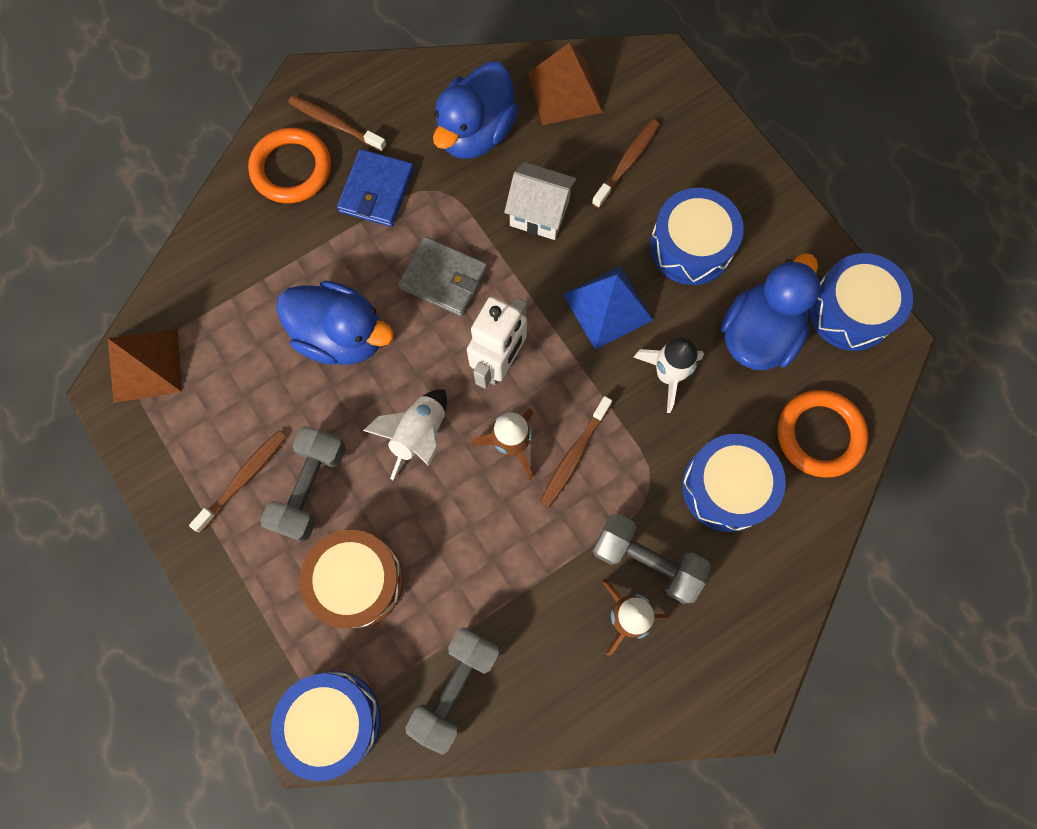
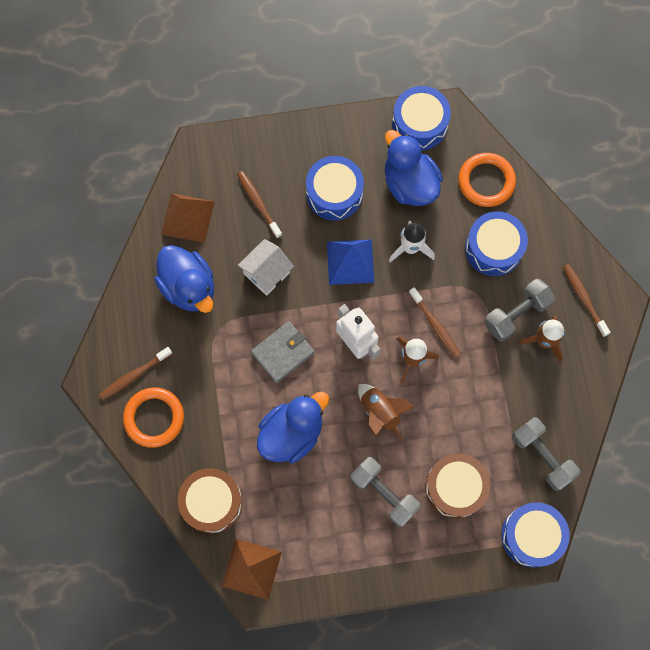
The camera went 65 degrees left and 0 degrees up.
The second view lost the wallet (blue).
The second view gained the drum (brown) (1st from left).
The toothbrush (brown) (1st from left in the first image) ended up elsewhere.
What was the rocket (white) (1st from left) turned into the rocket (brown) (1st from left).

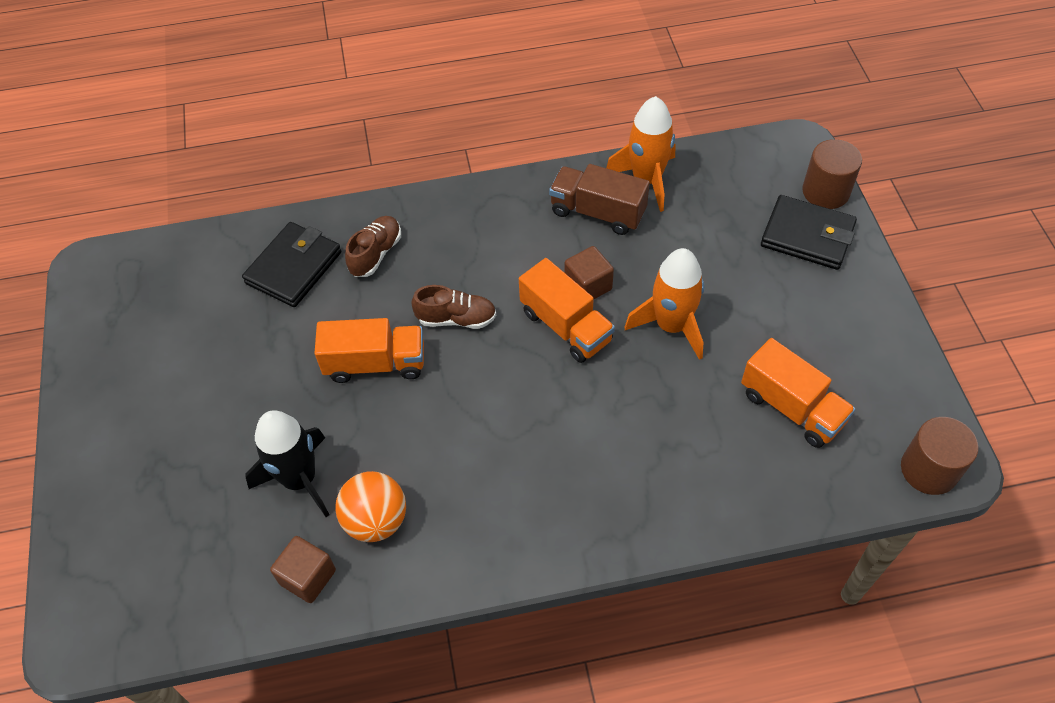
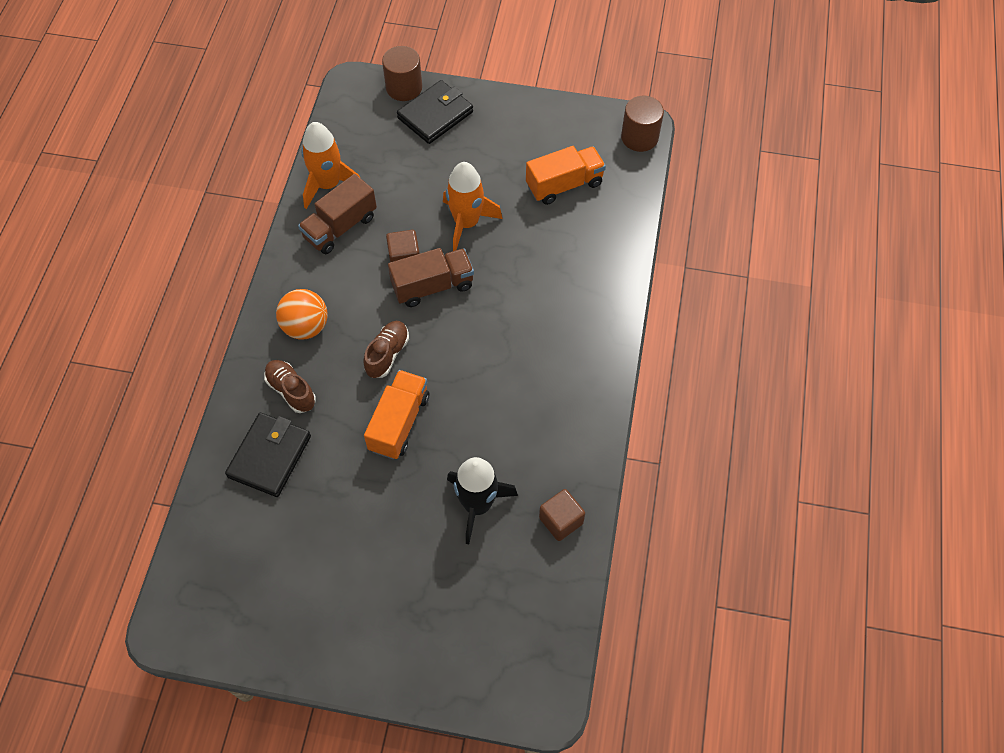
The camera went 70 degrees left and 5 degrees up.
The ball (orange) ended up elsewhere.
What was the truck (orange) (2nd from left) turned into the truck (brown) (2nd from left).
The wallet (black) (1st from left) ended up facing another way, 60 degrees clockwise from before.

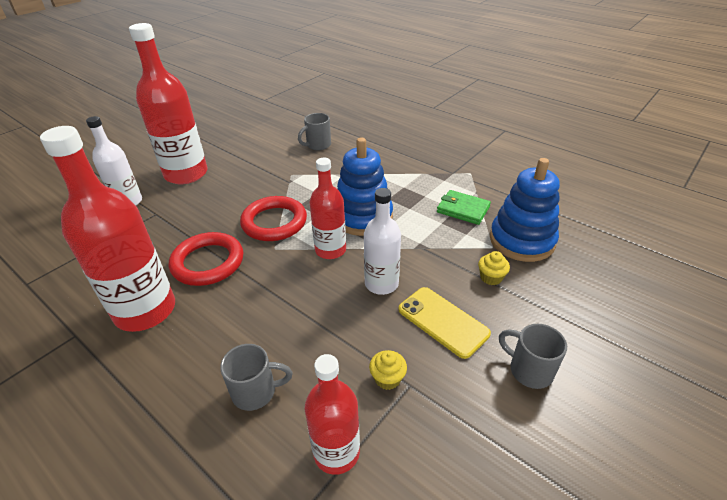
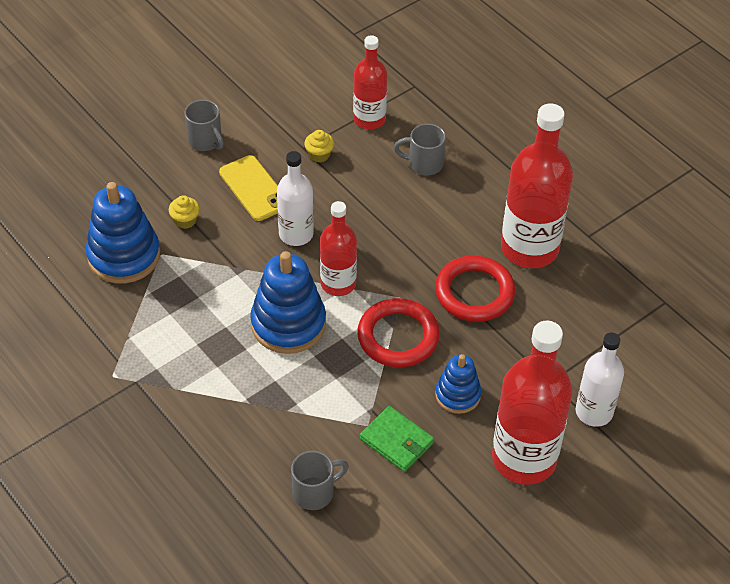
The camera went 170 degrees left and 10 degrees up.
The second view gained the stacking toy (blue) (3rd from left).
The wallet (green) ended up elsewhere.

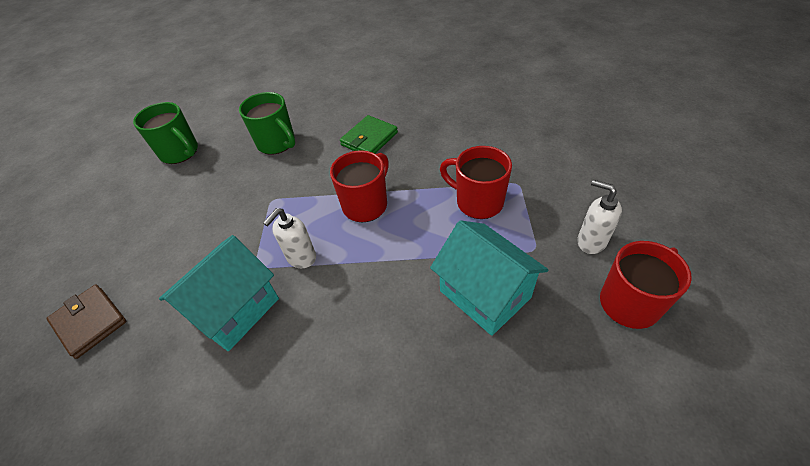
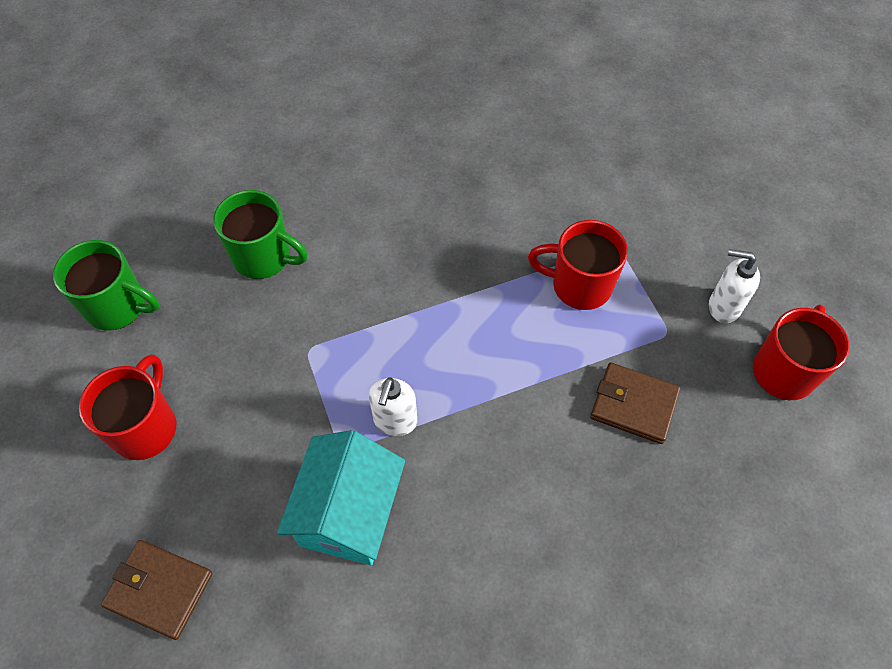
The camera went 25 degrees left and 10 degrees up.
The second view lost the wallet (green).
The mug (red) (1st from left) ended up elsewhere.
Where the house (turquoise) (2nd from left) stood, the wallet (brown) (2nd from left) came to stand.

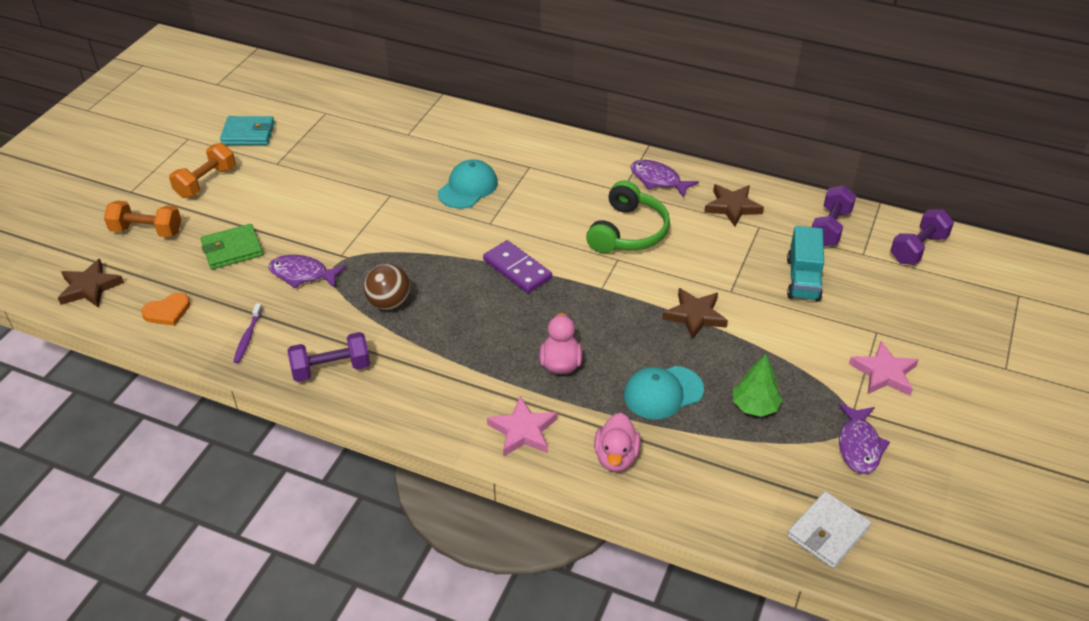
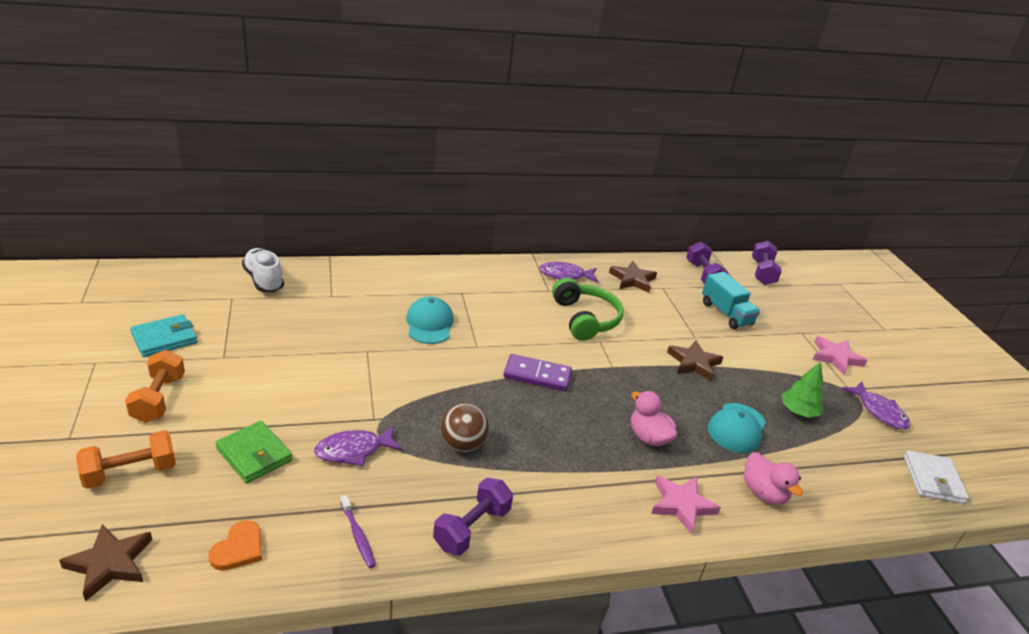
The camera went 40 degrees left and 10 degrees down.
The second view gained the shoe (white).
The wallet (green) ended up facing another way, 75 degrees counterclockwise from before.

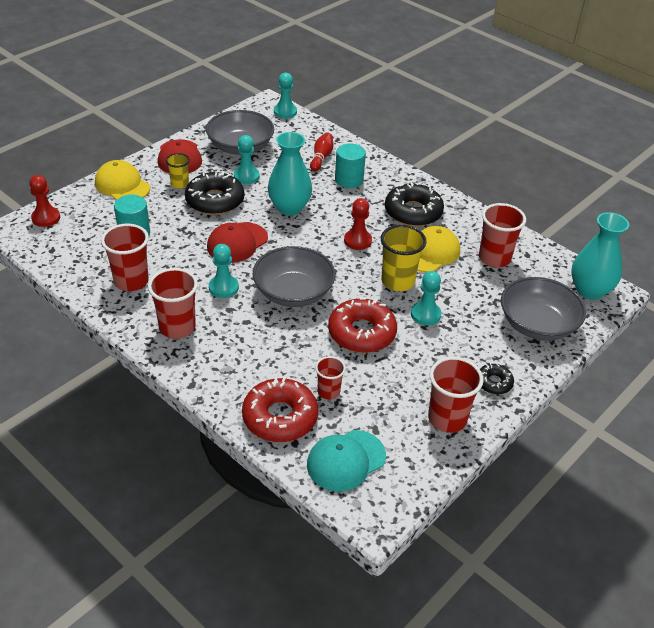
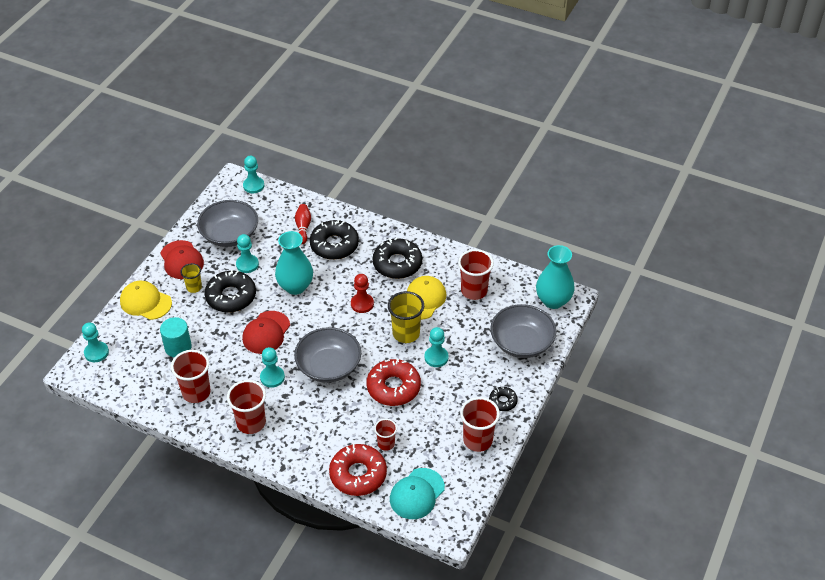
The camera went 15 degrees left and 5 degrees up.
Where the cylinder (turquoise) (2nd from left) stood, the donut (black) (2nd from left) came to stand.
What was the pawn (red) (1st from left) turned into the pawn (turquoise) (1st from left).

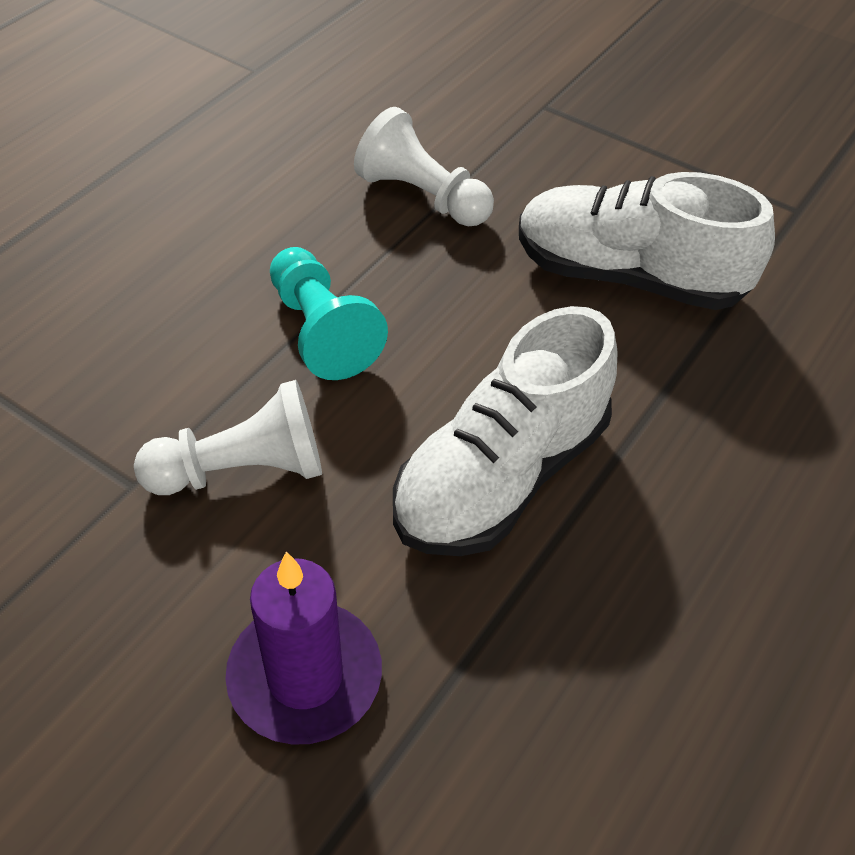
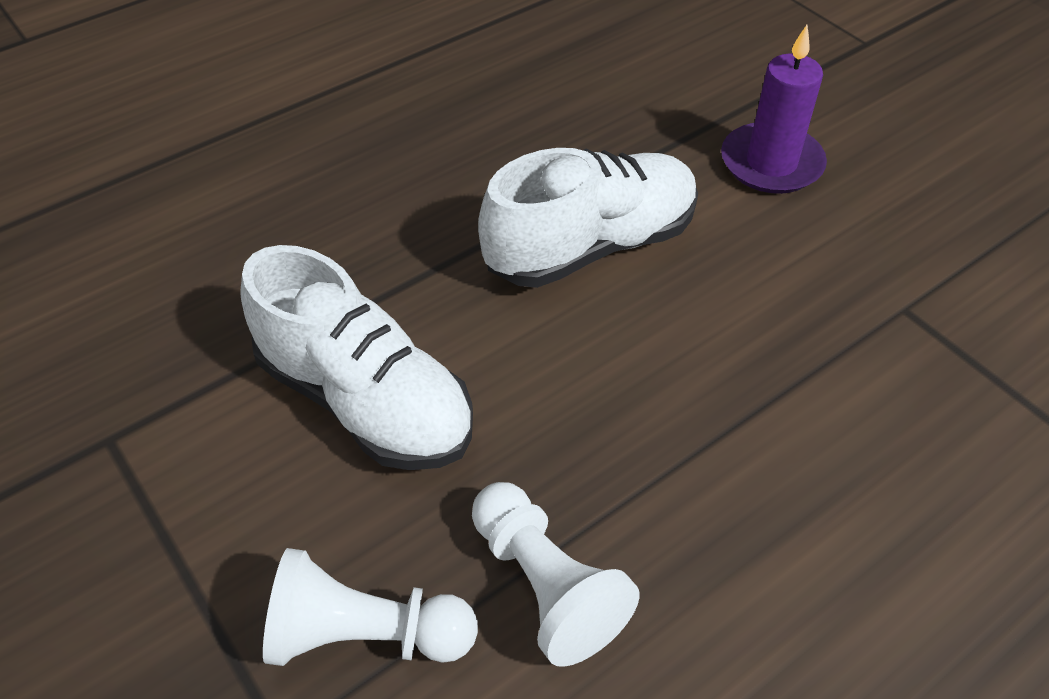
The camera went 160 degrees left and 0 degrees up.
The second view lost the pawn (turquoise).
The pawn (white) (1st from left) ended up elsewhere.

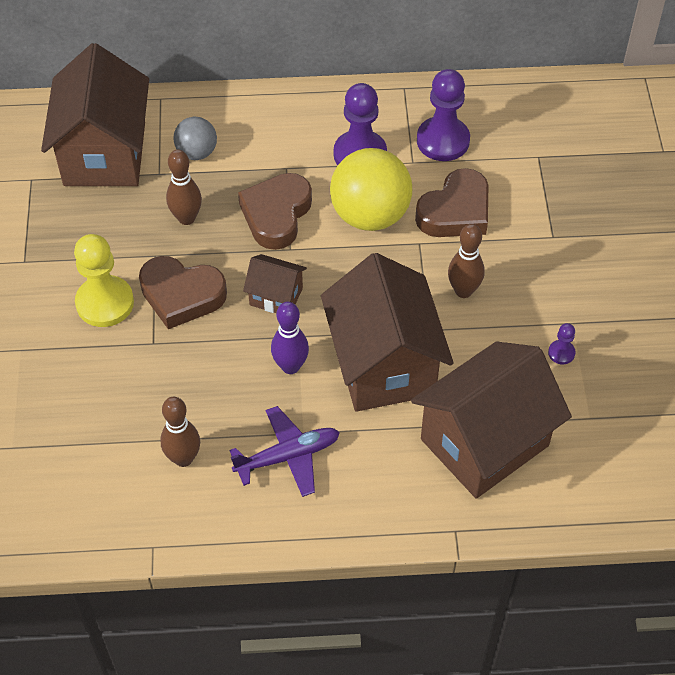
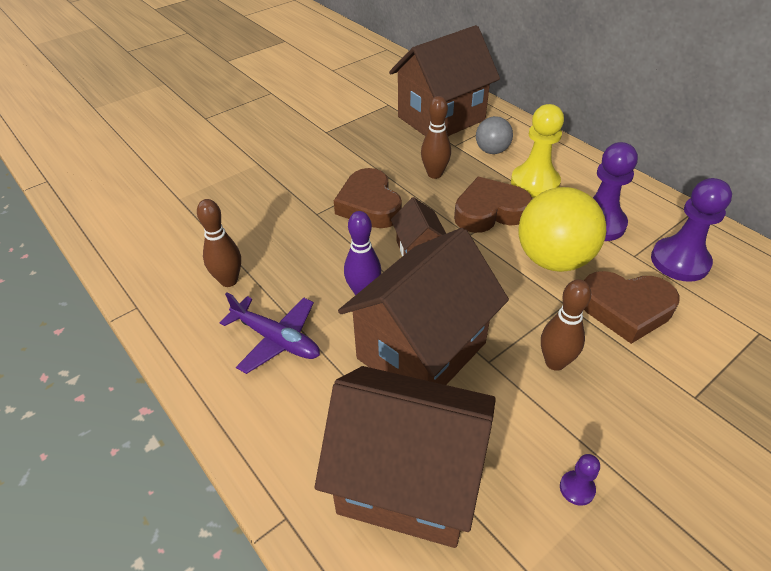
The camera went 55 degrees right and 10 degrees down.
The pawn (yellow) ended up elsewhere.

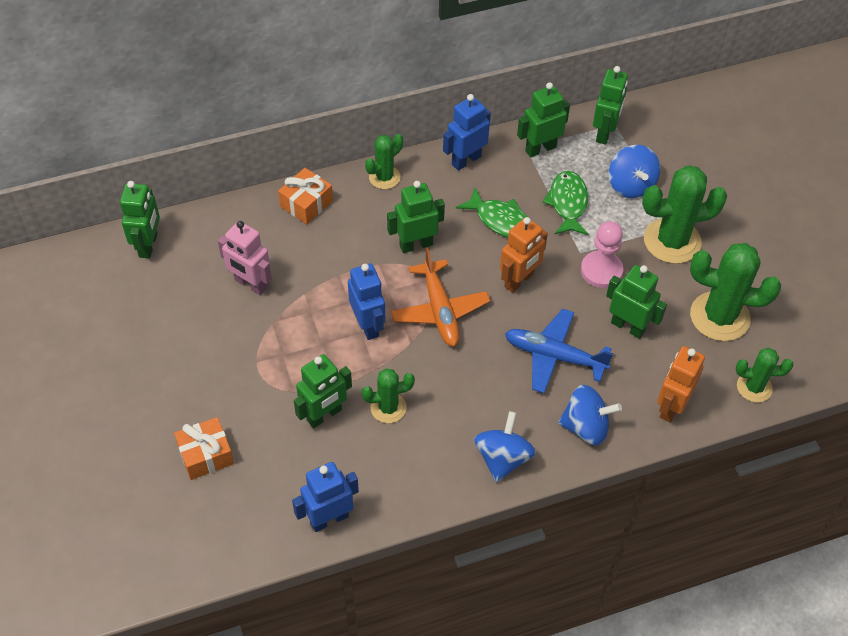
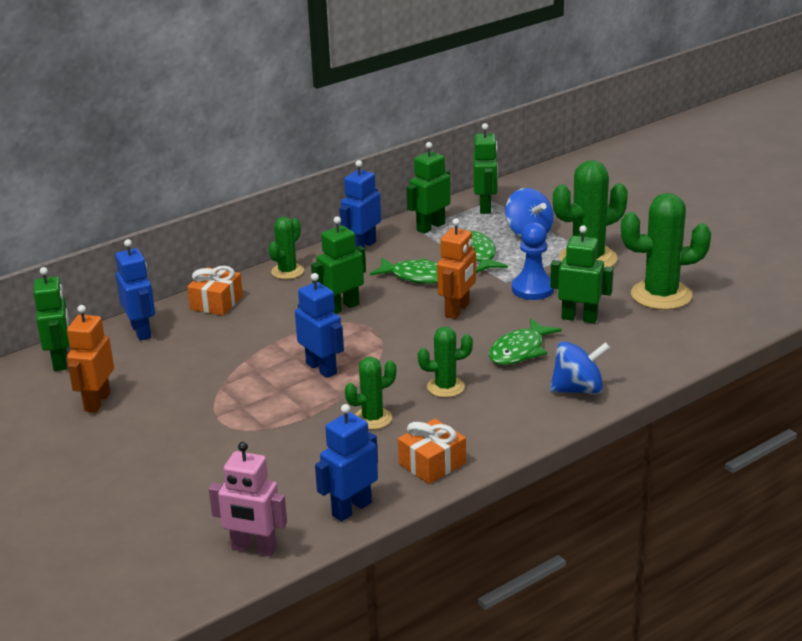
The camera went 15 degrees left and 25 degrees down.
The second view lost the robot (green) (2nd from left).
The second view lost the plane (orange).
The second view lost the spinning top (blue) (1st from left).
The second view gained the robot (blue) (1st from left).
The gift (orange) (1st from left in the first image) ended up elsewhere.
The robot (pink) ended up elsewhere.
The robot (orange) (2nd from left in the first image) ended up elsewhere.
The cactus (green) (5th from left in the first image) ended up elsewhere.
Where the plane (blue) stood, the fish (green) (3rd from left) came to stand.
What was the pawn (pink) turned into the pawn (blue).

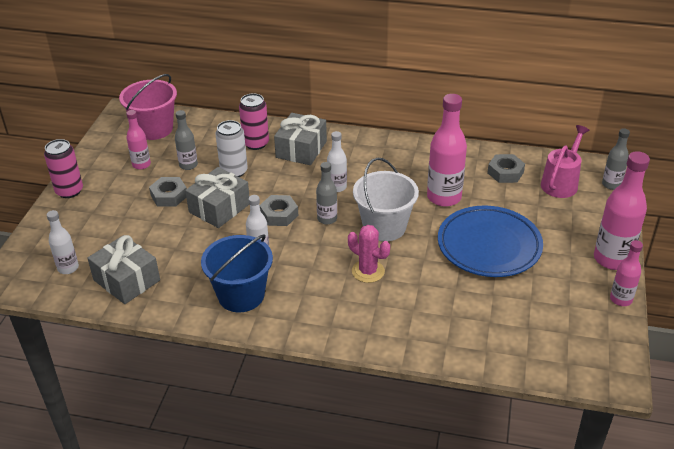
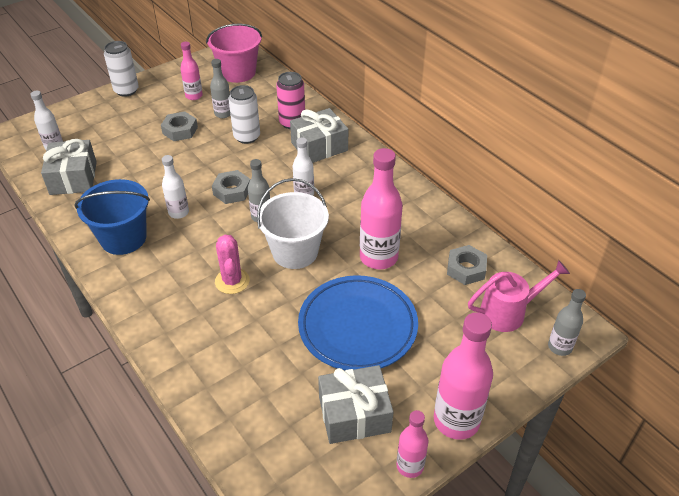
The camera went 40 degrees right and 5 degrees up.
The gift (grey) (2nd from left in the first image) ended up elsewhere.
What was the can (pink) (1st from left) turned into the can (white) (1st from left).

